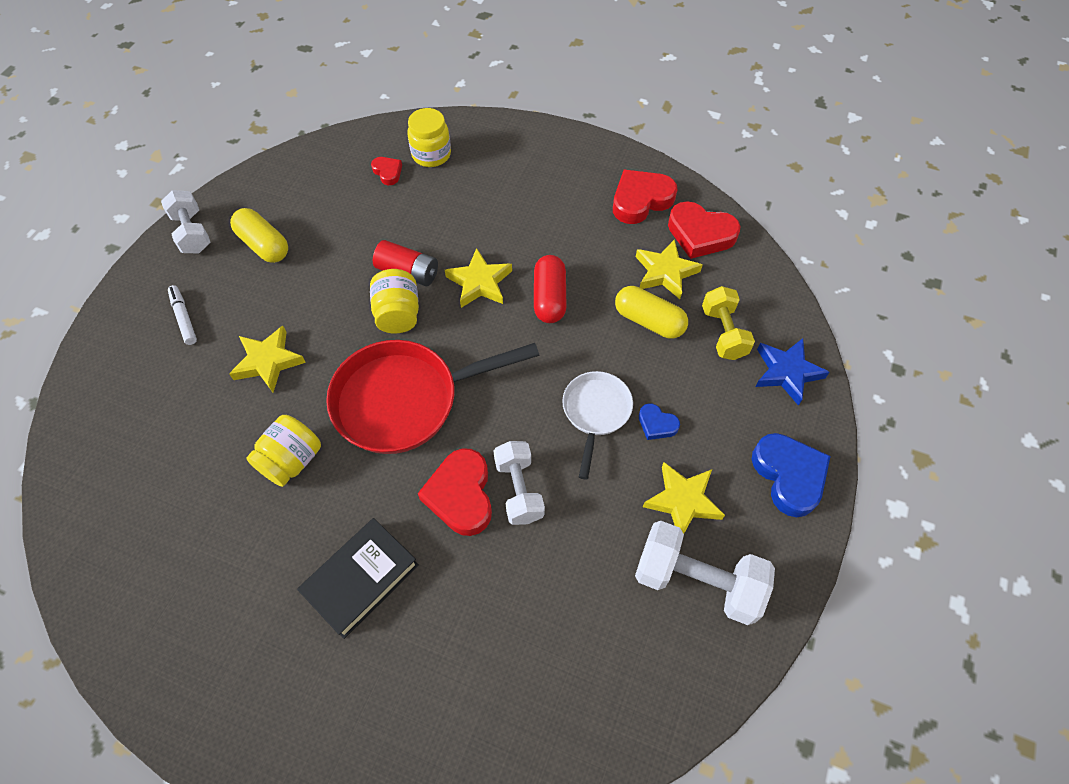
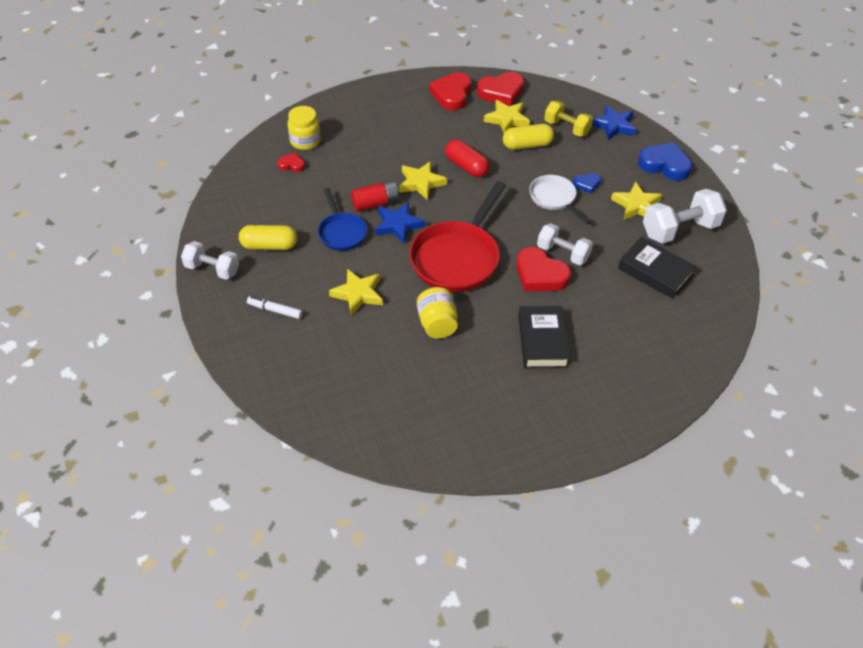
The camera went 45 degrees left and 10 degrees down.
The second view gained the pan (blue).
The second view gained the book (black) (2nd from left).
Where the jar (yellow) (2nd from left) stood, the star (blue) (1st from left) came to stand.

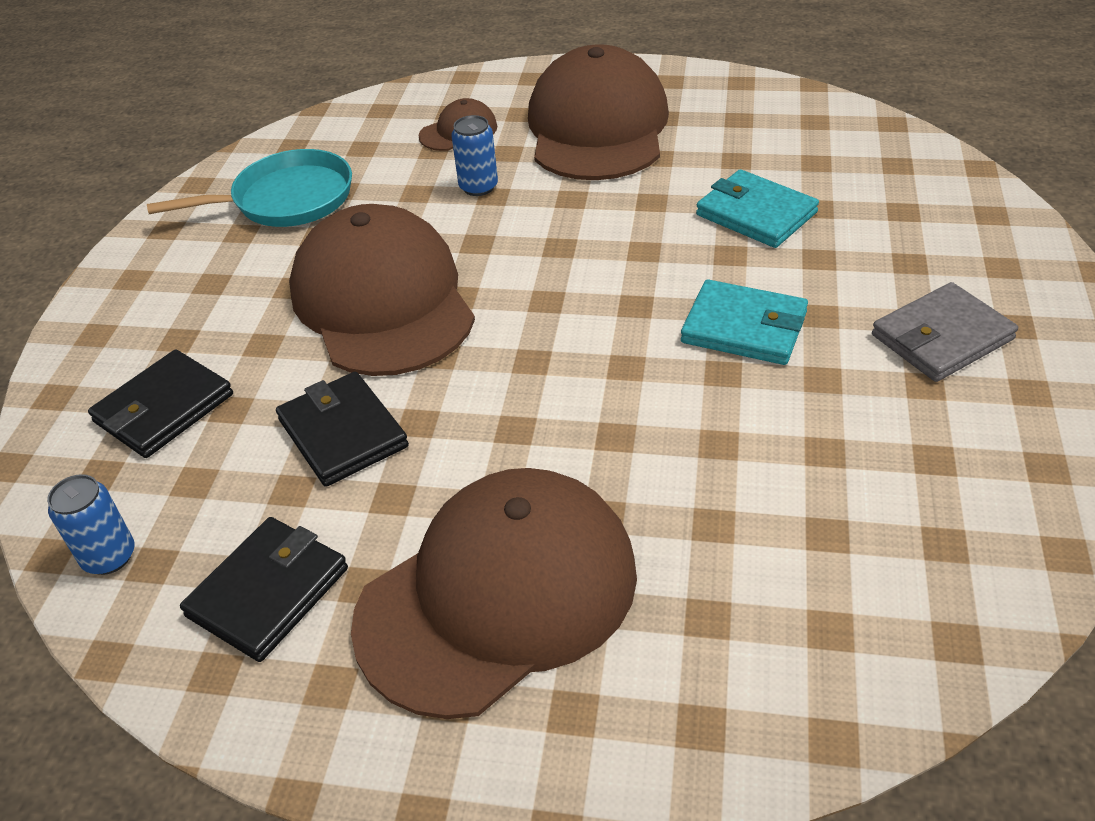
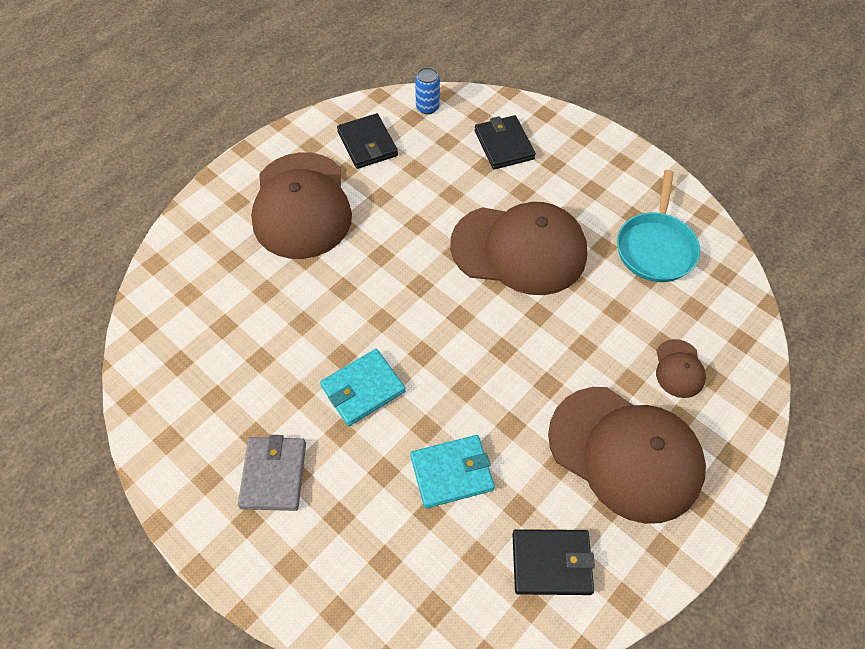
The camera went 120 degrees right and 15 degrees up.
The second view lost the can (blue) (2nd from left).
The wallet (black) (3rd from left) ended up elsewhere.

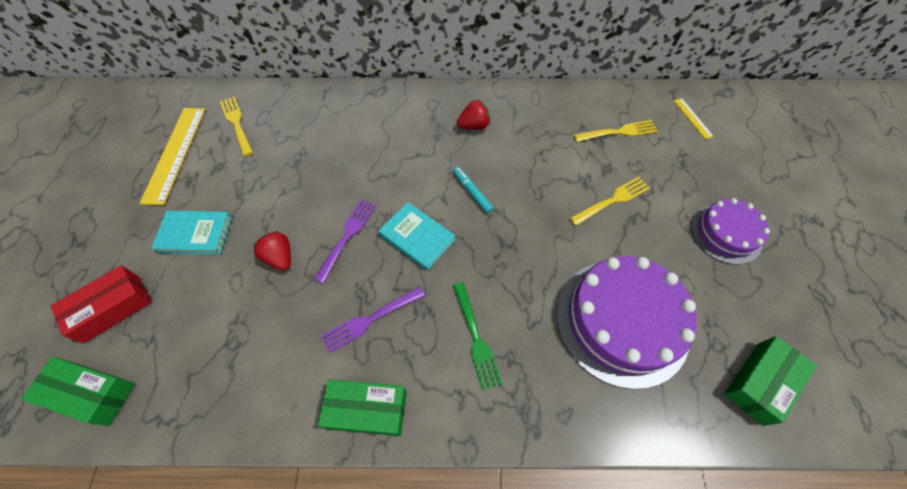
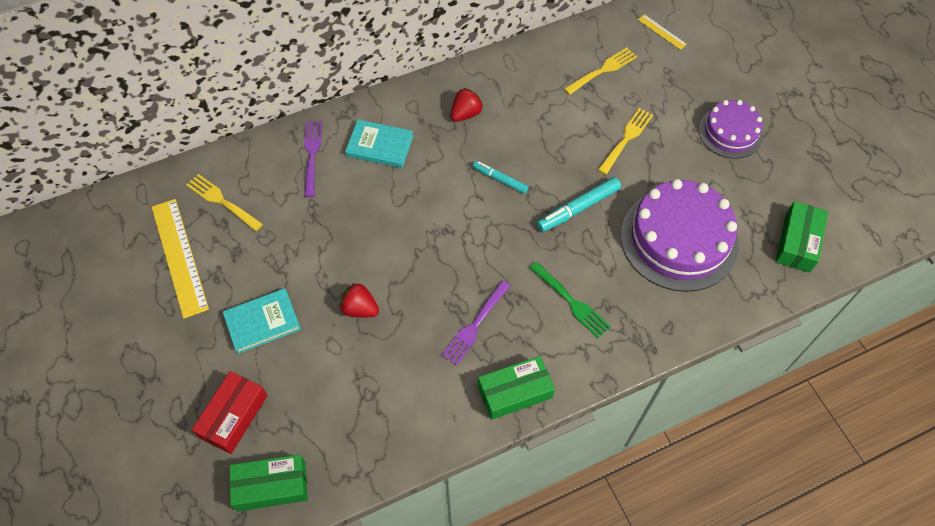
The camera went 25 degrees left and 0 degrees up.
The second view gained the marker (turquoise) (2nd from left).
The fork (purple) (1st from left) ended up elsewhere.
The book (turquoise) (2nd from left) ended up elsewhere.

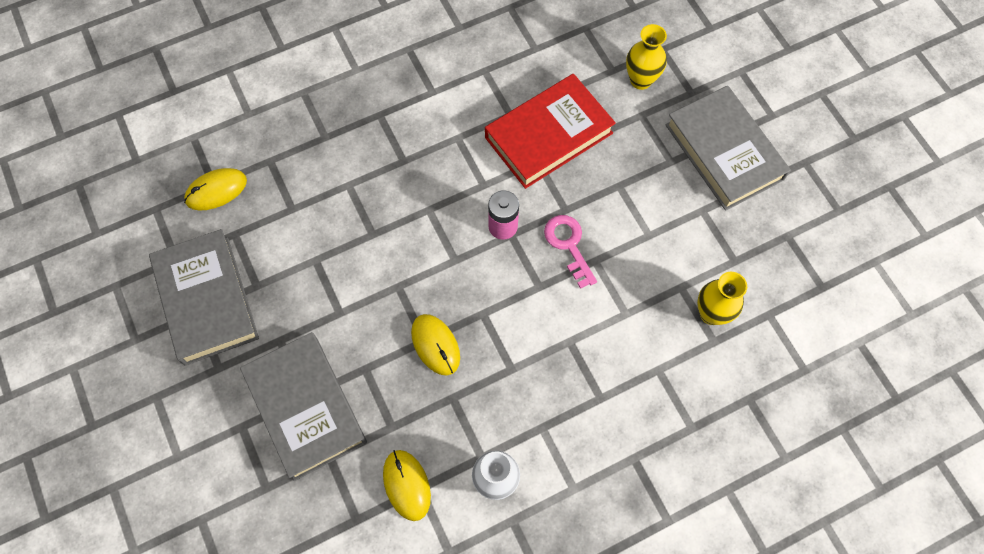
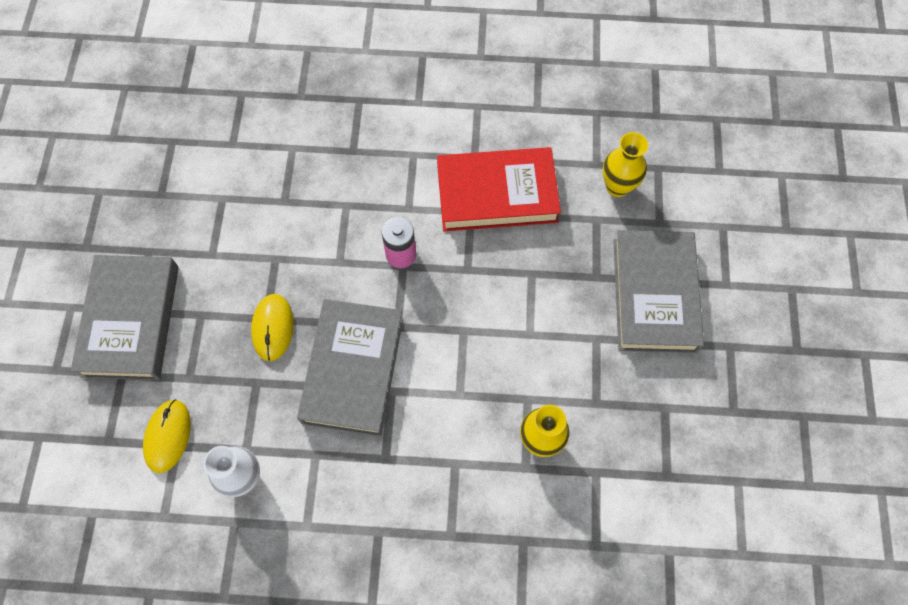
The camera went 30 degrees right and 0 degrees up.
The second view lost the mouse (yellow) (1st from left).
The second view lost the key (pink).
The book (grey) (1st from left in the first image) ended up elsewhere.

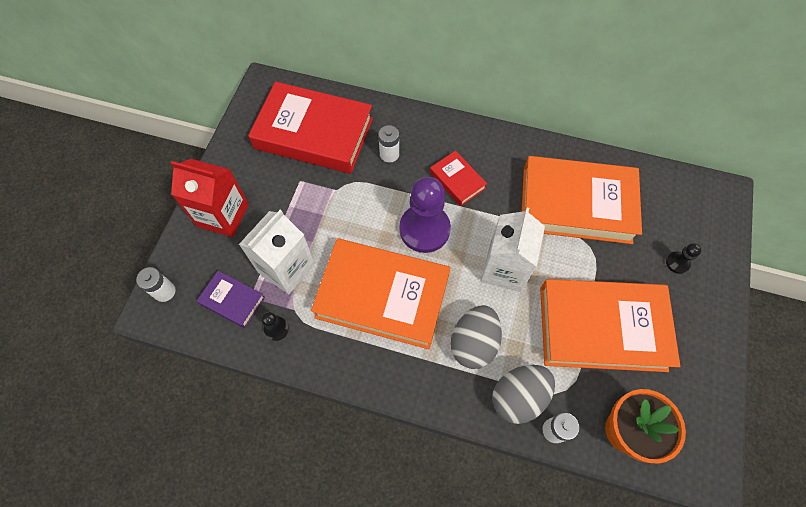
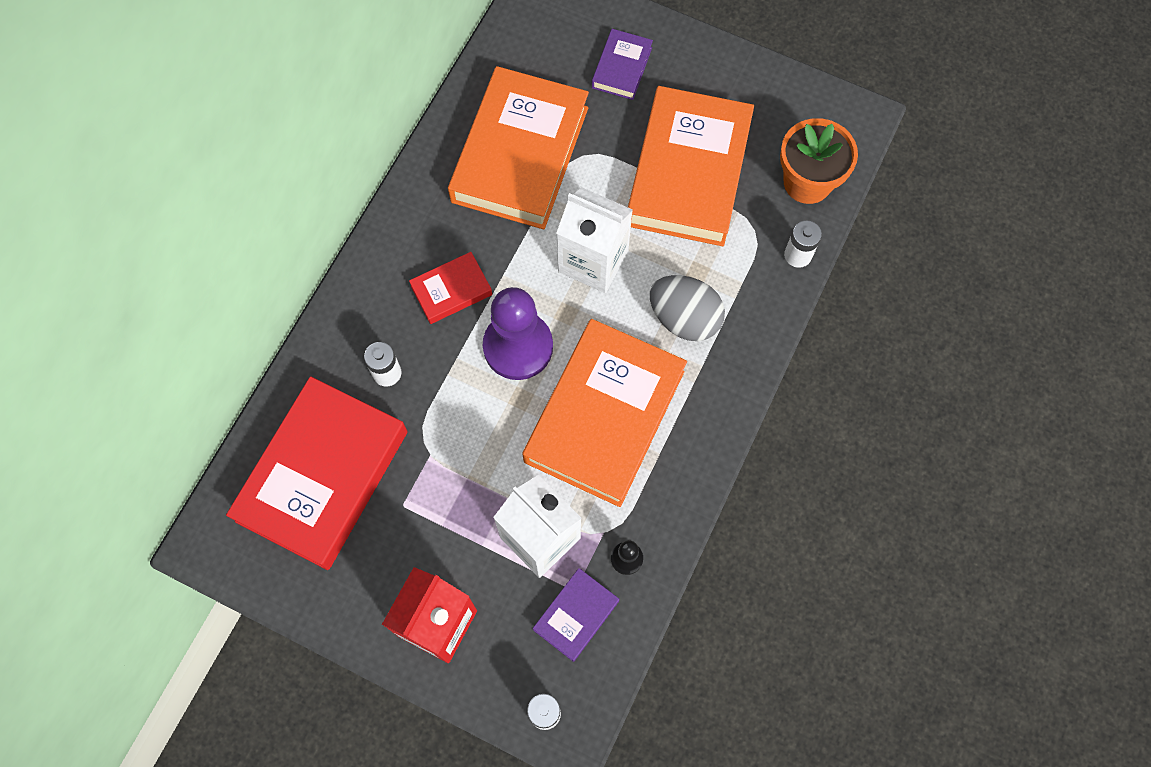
The camera went 80 degrees left and 5 degrees up.
The second view lost the egg (grey) (2nd from left).
Where the pawn (black) (2nd from left) stood, the book (purple) (2nd from left) came to stand.

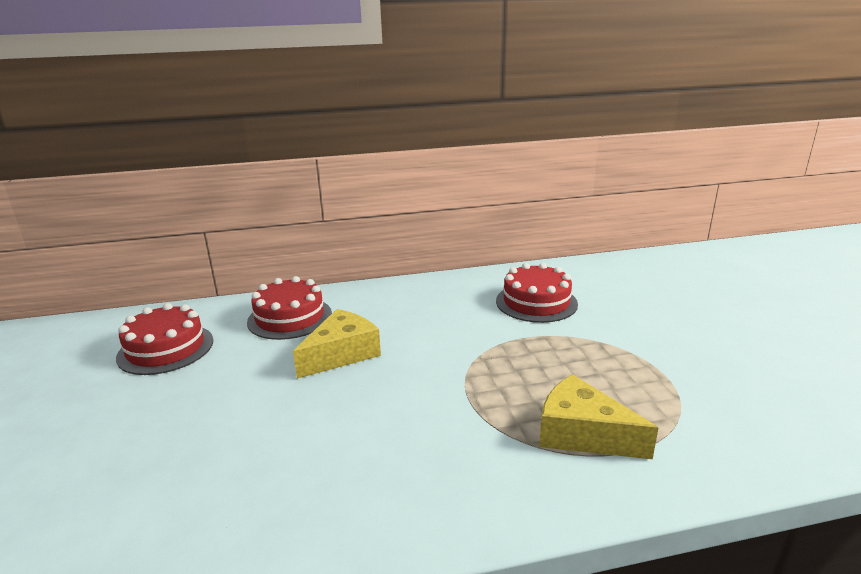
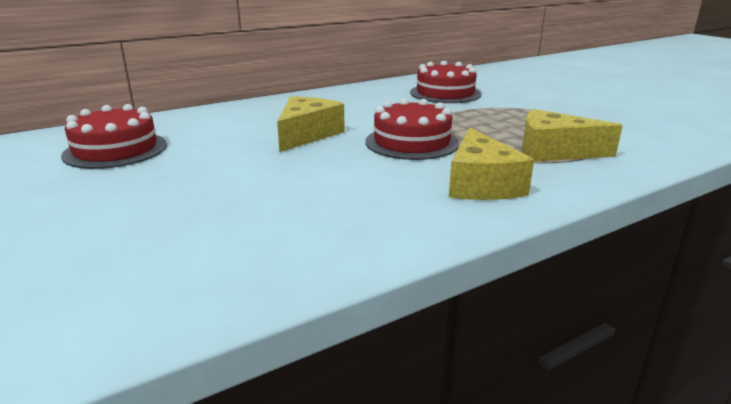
The camera went 20 degrees left and 0 degrees up.
The second view gained the cheese (yellow) (2nd from left).
The cake (red) (2nd from left) ended up elsewhere.

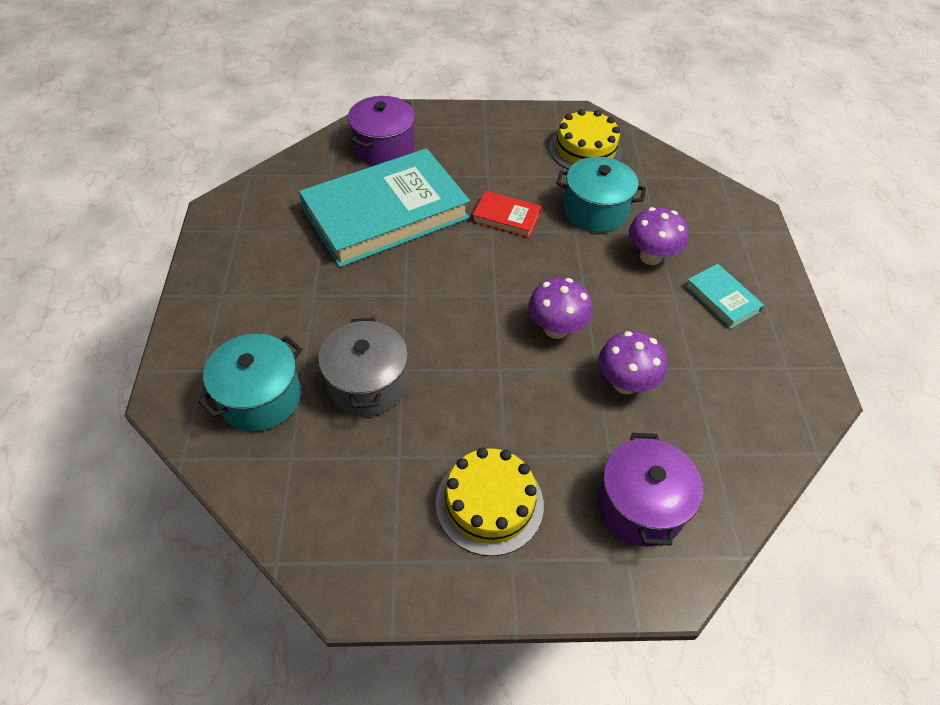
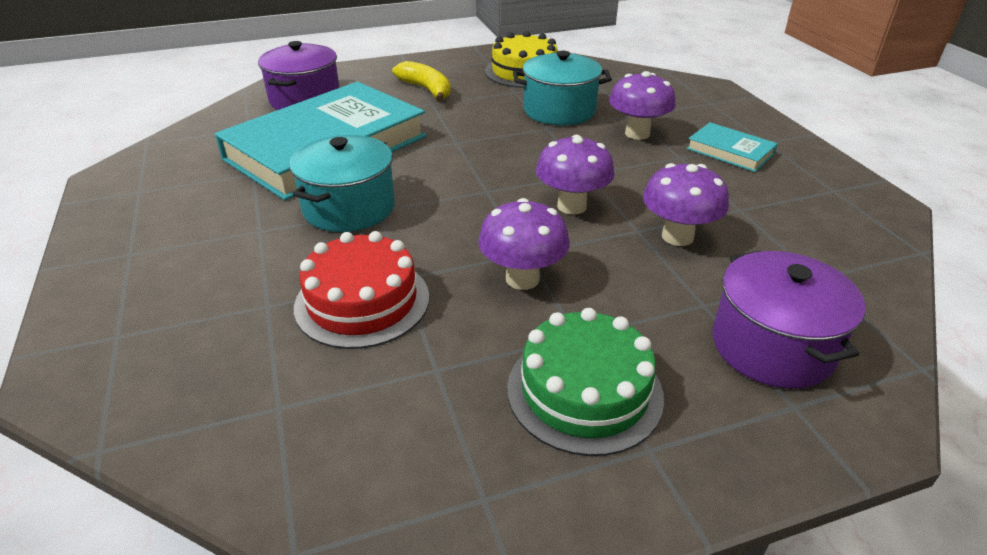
The camera went 15 degrees left and 15 degrees down.
The second view lost the book (red).
The second view gained the banana (yellow).
The second view gained the mushroom (purple) (1st from left).
The pot (turquoise) (1st from left) ended up elsewhere.
Where the pot (grey) stood, the cake (red) came to stand.
What was the cake (yellow) (1st from left) turned into the cake (green).

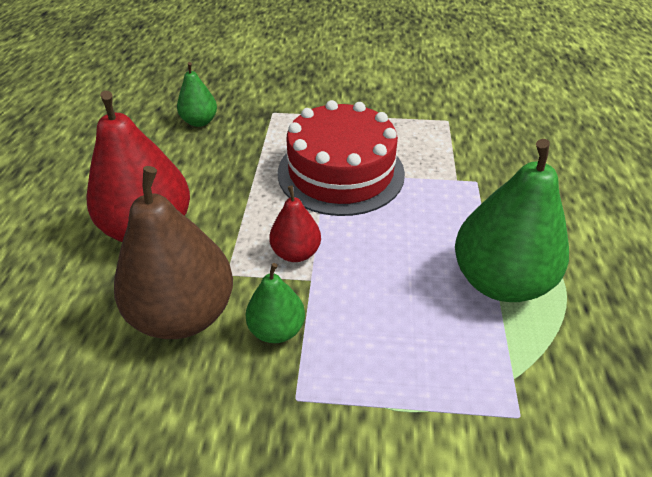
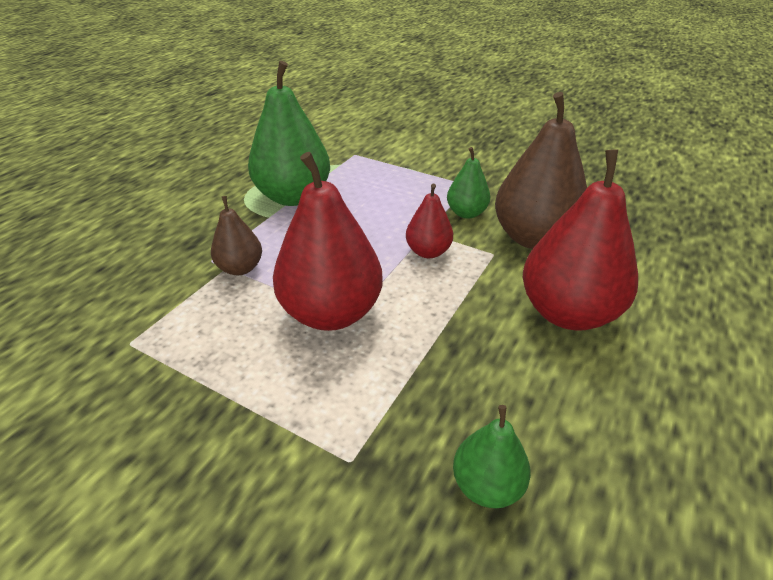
The camera went 155 degrees left and 5 degrees down.
The second view gained the pear (brown) (1st from left).
Where the cake (red) stood, the pear (red) (1st from left) came to stand.

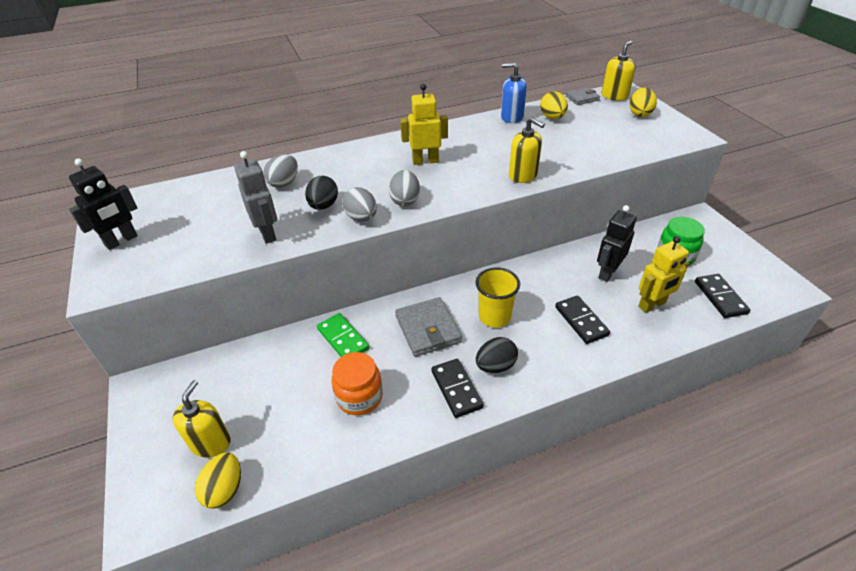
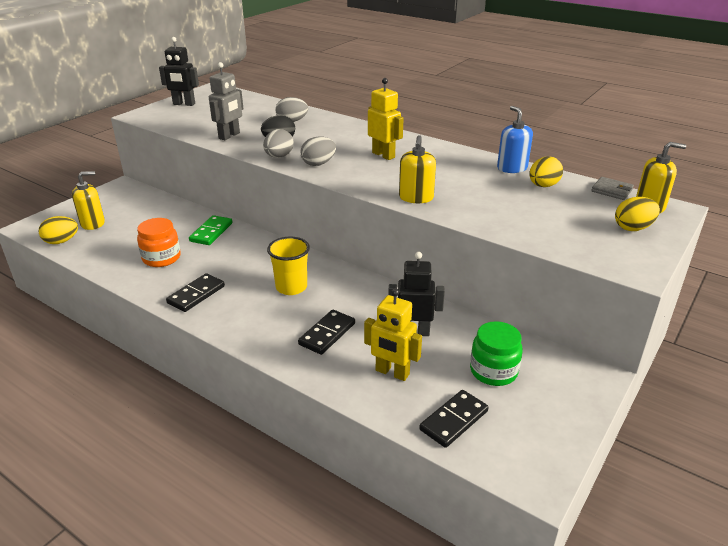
The camera went 55 degrees right and 10 degrees down.
The second view lost the wallet (grey) (1st from left).
The second view lost the egg (black) (2nd from left).

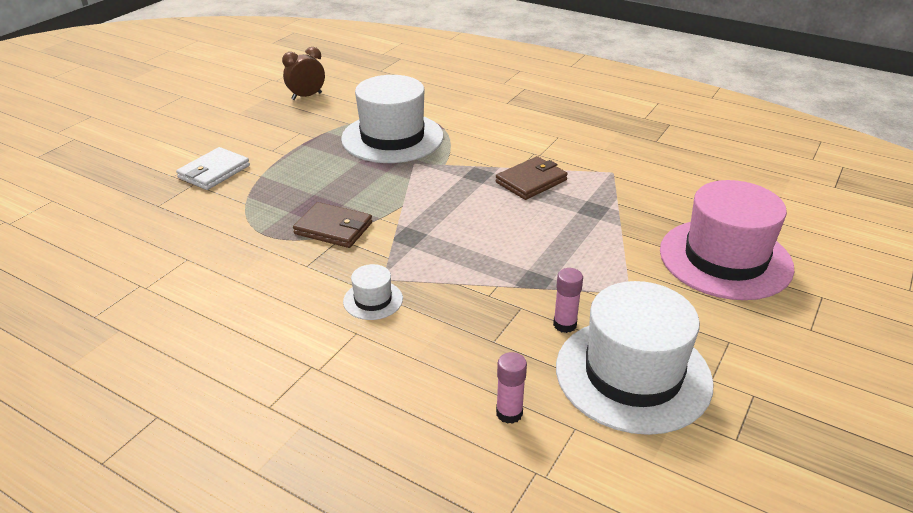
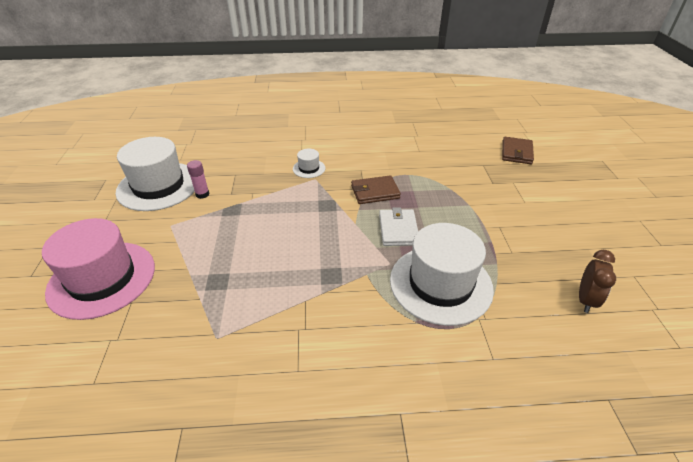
The camera went 145 degrees right and 5 degrees up.
The second view lost the glue stick (pink) (1st from left).
The wallet (white) ended up elsewhere.
The wallet (brown) (2nd from left) ended up elsewhere.

